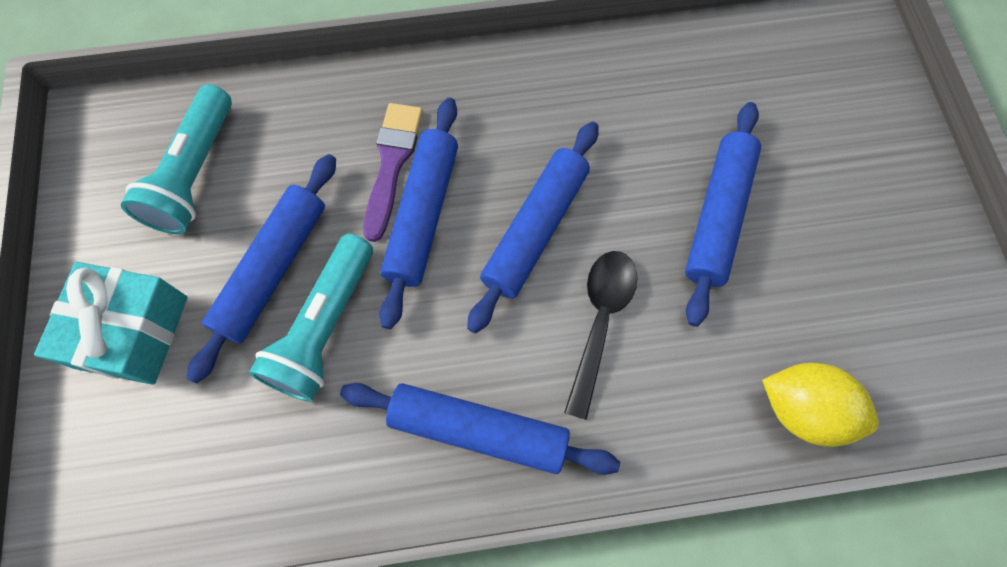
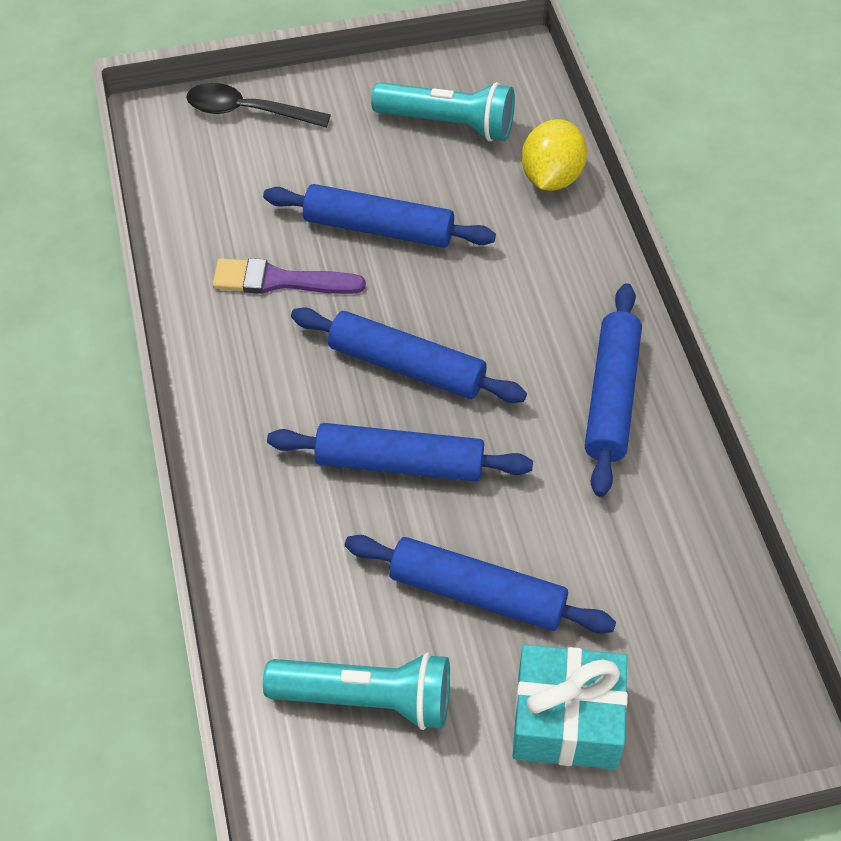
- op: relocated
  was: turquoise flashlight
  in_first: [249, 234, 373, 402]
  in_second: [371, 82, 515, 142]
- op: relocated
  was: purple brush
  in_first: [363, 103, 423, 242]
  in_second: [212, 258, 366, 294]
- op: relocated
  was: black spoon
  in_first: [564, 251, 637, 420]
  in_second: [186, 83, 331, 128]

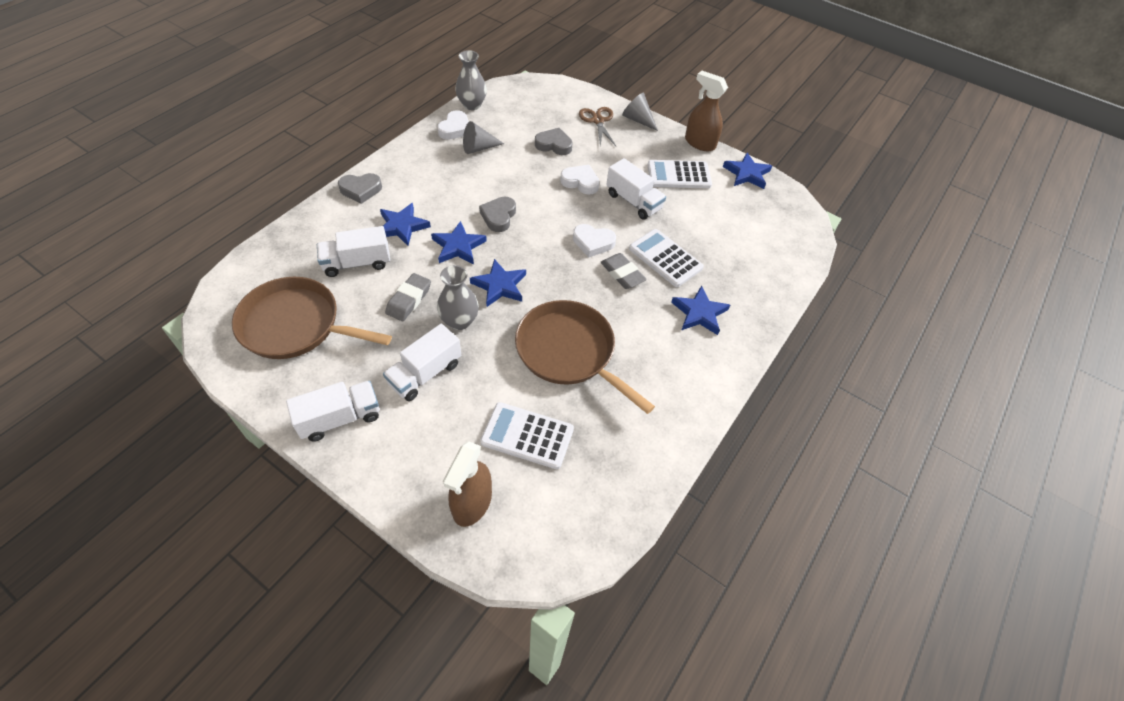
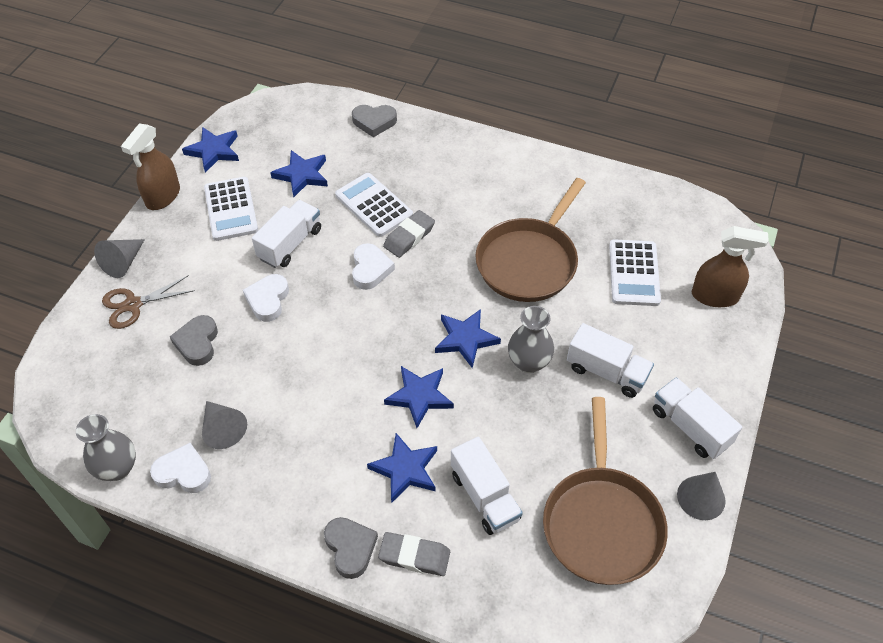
- op: relocated
  was: grey eraser
  in_first: [385, 273, 431, 321]
  in_second: [378, 532, 450, 576]
- op: relocated
  was: grey heart
  in_first: [479, 197, 516, 232]
  in_second: [352, 105, 397, 137]
- op: spun
  was: white calculator
  in_first: [629, 229, 704, 287]
  in_second: [335, 173, 413, 237]
  clockwise: 105
- op: relocated
  was: blue star
  in_first: [671, 286, 730, 335]
  in_second: [270, 150, 328, 198]
- op: appeared
  now: grey cone
  in_second: [677, 472, 726, 520]

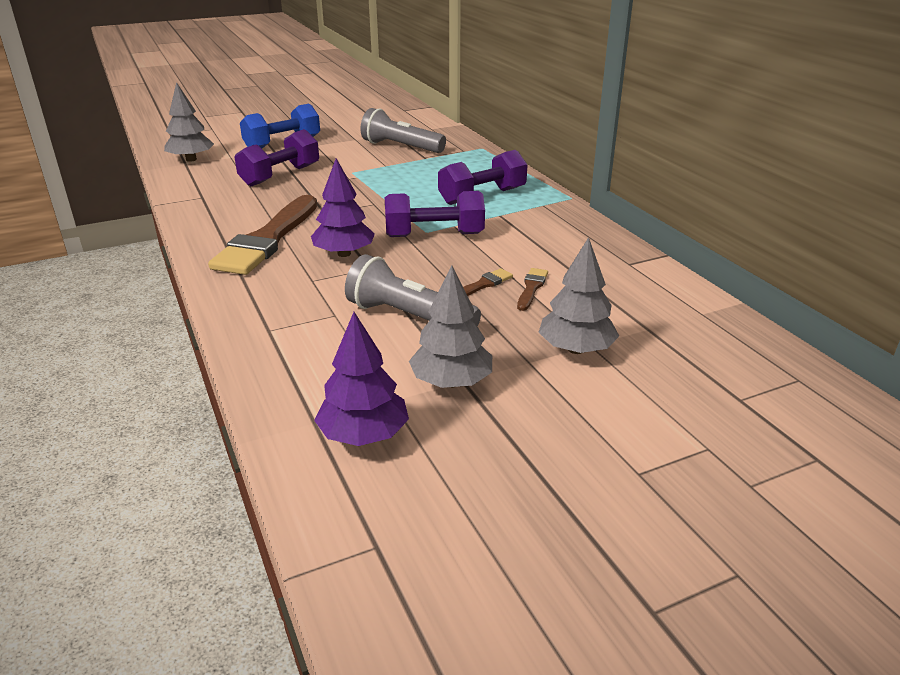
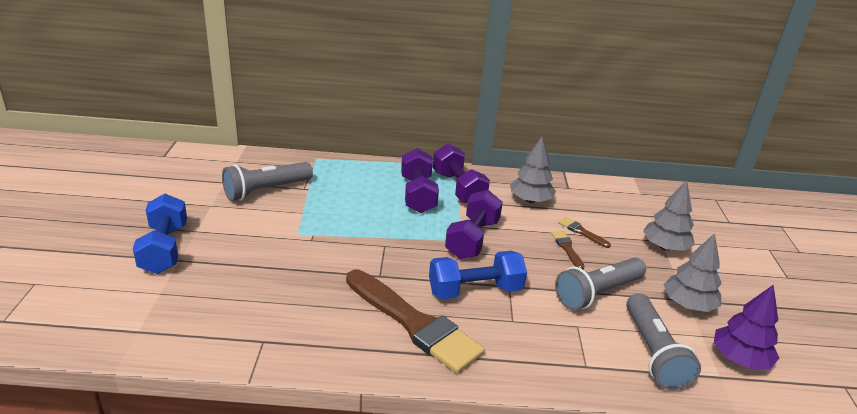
- op: relocated
  was: grey tree
  in_first: [164, 82, 214, 162]
  in_second: [510, 137, 556, 203]
- op: relocated
  was: purple dumbbell
  in_first: [235, 129, 319, 186]
  in_second: [433, 144, 490, 203]
- op: exchanged
  was: purple tree
  now: blue dumbbell
  in_first: [311, 158, 375, 257]
  in_second: [429, 251, 527, 299]
- op: appeared
  now: grey flashlight
  in_second: [626, 293, 701, 390]

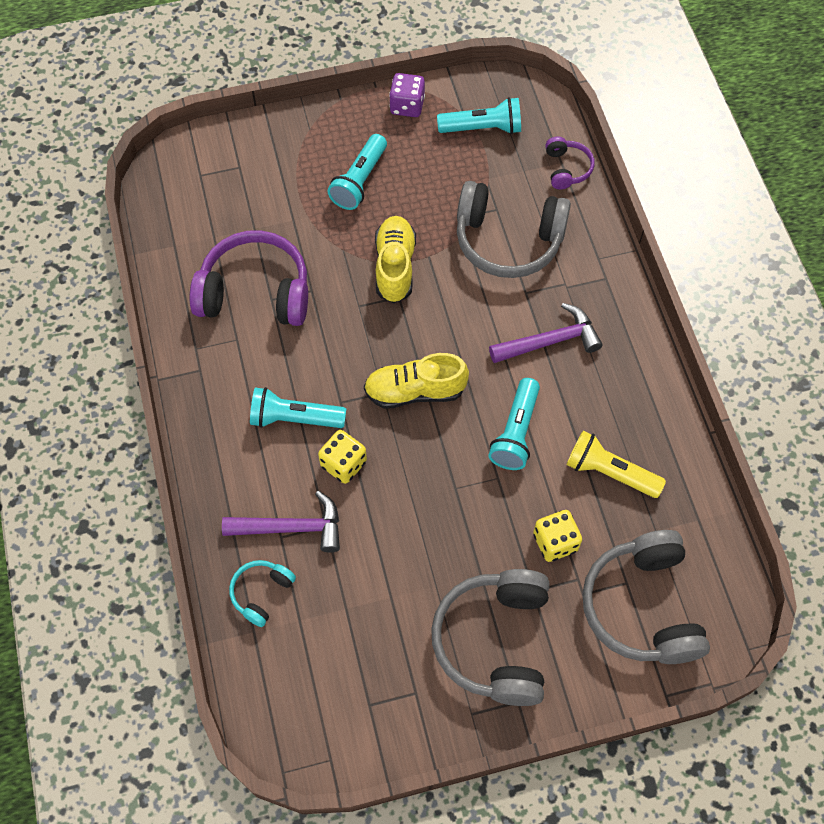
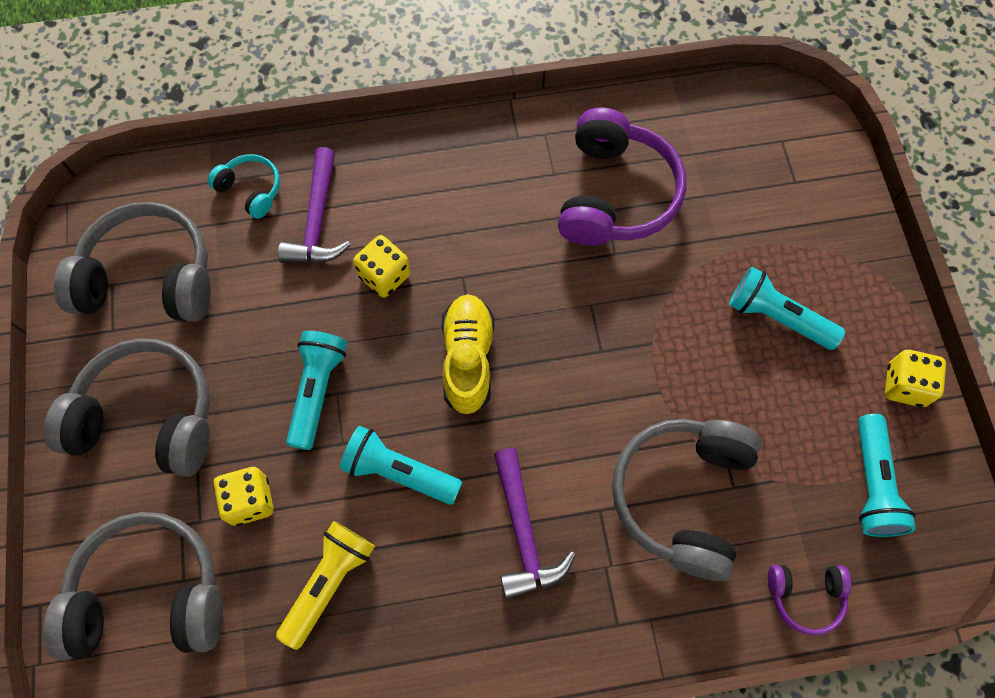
- op: relocated
  was: turquoise flashlight
  in_first: [250, 387, 346, 428]
  in_second: [286, 331, 347, 450]
- op: missing
  was: yellow shoe
  in_first: [375, 216, 416, 303]
- op: colour
  was: purple dice
  now: yellow dice
  in_first: [389, 73, 425, 117]
  in_second: [885, 350, 946, 407]
- op: appeared
  now: grey headphones
  in_second: [54, 202, 211, 322]

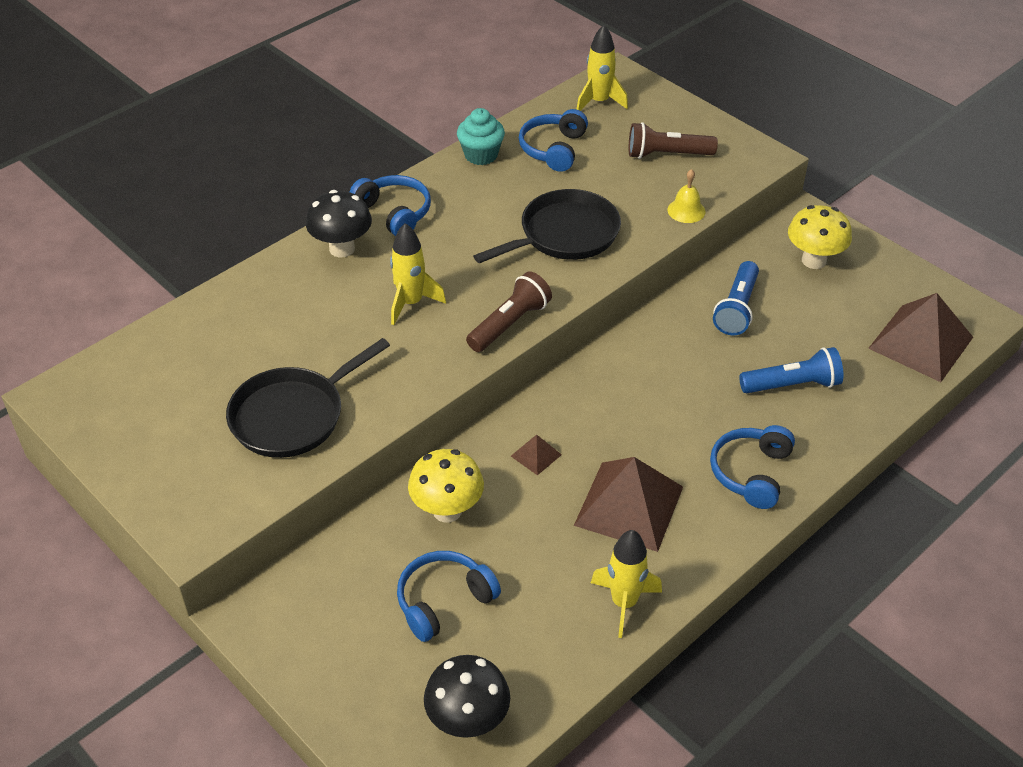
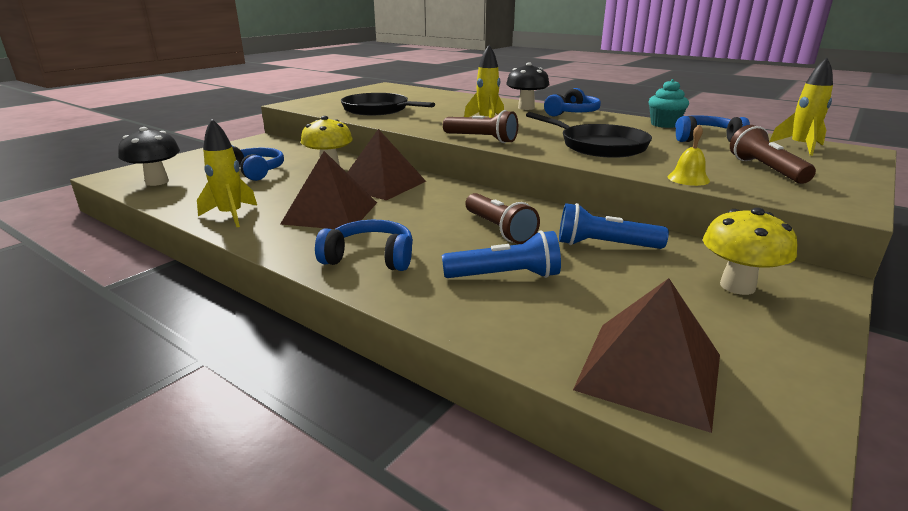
- op: size
  was: brown pyramid
  in_first: [511, 435, 562, 475]
  in_second: [347, 129, 426, 200]
  ratio: 2.3
- op: spun
  was: blue flashlight
  in_first: [739, 347, 843, 393]
  in_second: [442, 230, 561, 278]
  clockwise: -75
- op: appeared
  now: brown flashlight
  in_second: [465, 193, 540, 244]

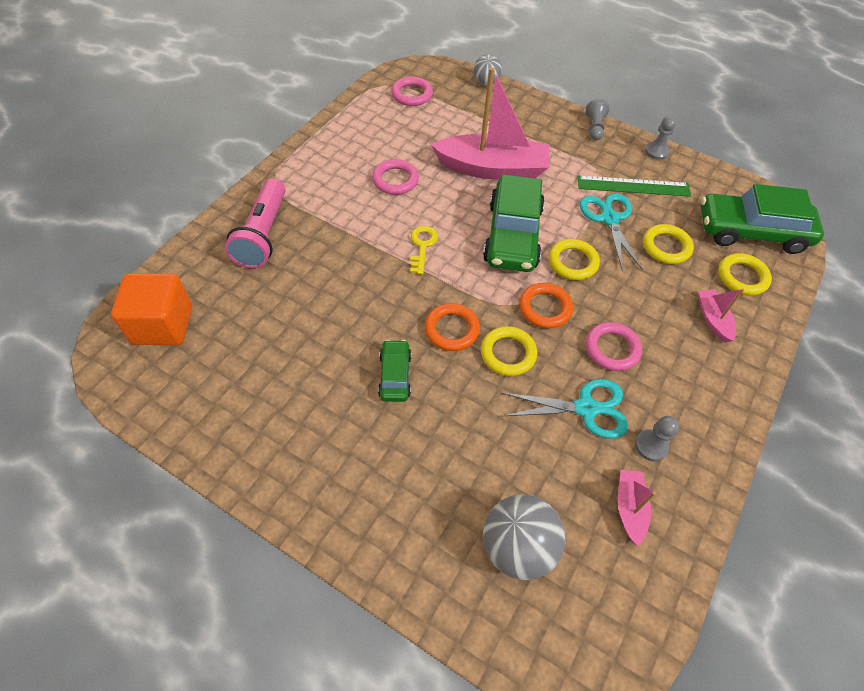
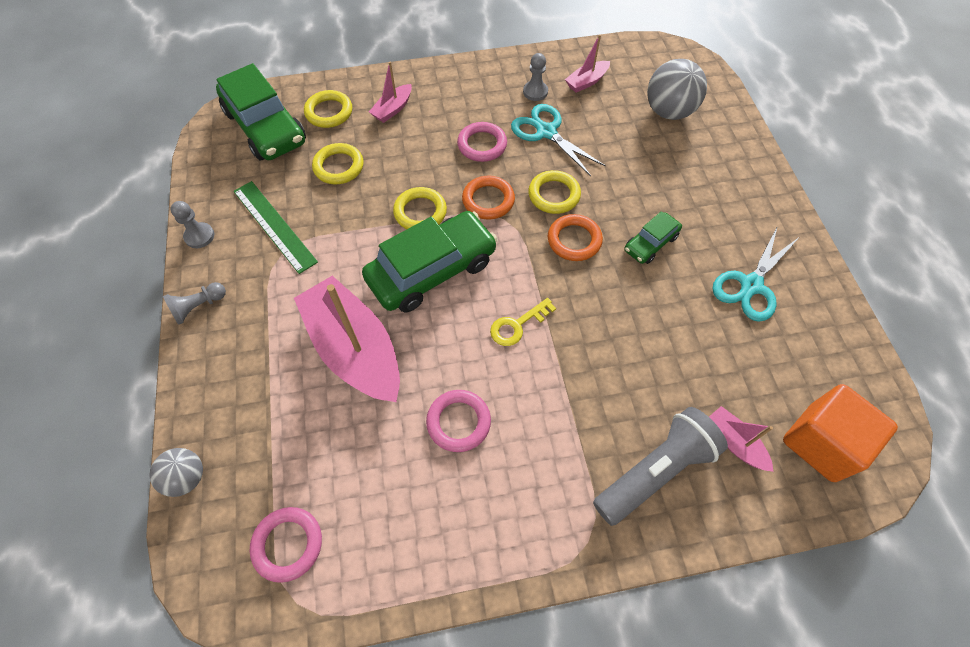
- op: colour
  was: pink flashlight
  now: grey flashlight
  in_first: [225, 178, 285, 269]
  in_second: [593, 407, 728, 526]
- op: relocated
  was: turquoise scissors
  in_first: [579, 193, 643, 272]
  in_second: [712, 226, 798, 322]
- op: appeared
  now: pink boat
  in_second: [709, 406, 774, 472]

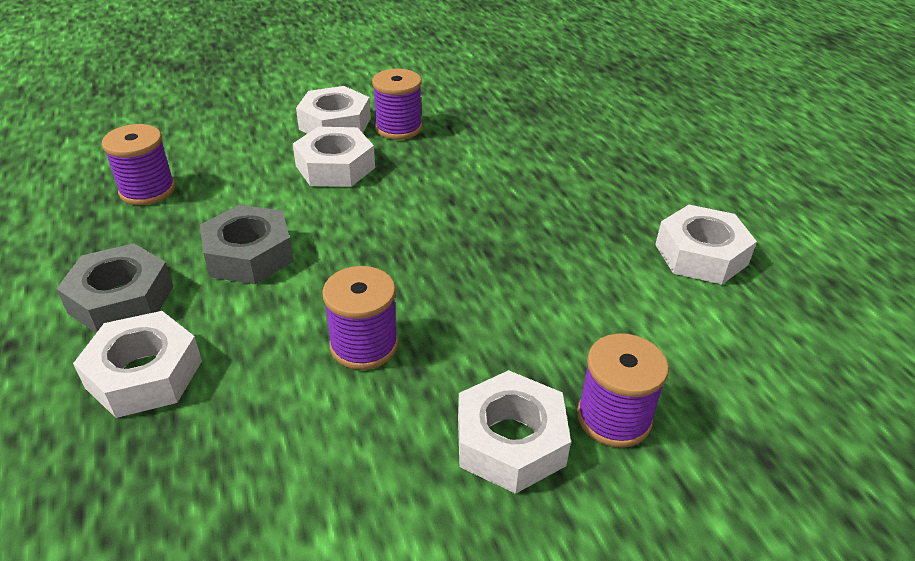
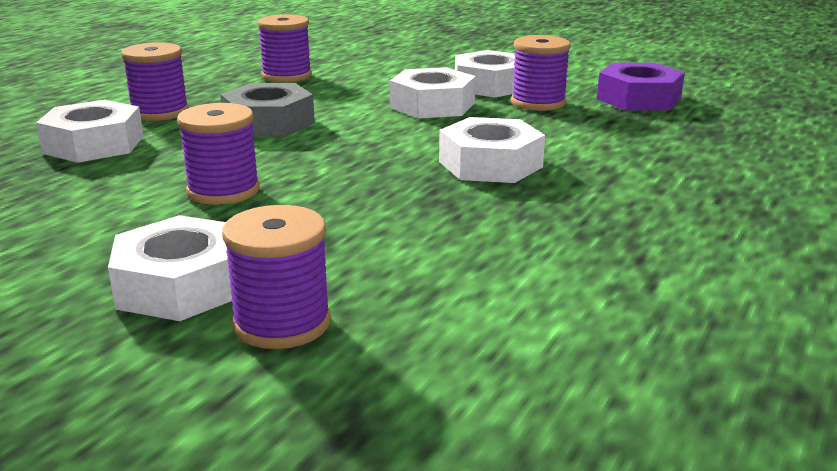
- op: exchanged
  was: grey nut
  now: purple spool
  in_first: [56, 243, 173, 333]
  in_second: [121, 42, 189, 121]
- op: relocated
  was: white nut
  in_first: [655, 205, 757, 285]
  in_second: [439, 117, 545, 183]
- op: appeared
  now: purple nut
  in_second: [597, 63, 685, 111]

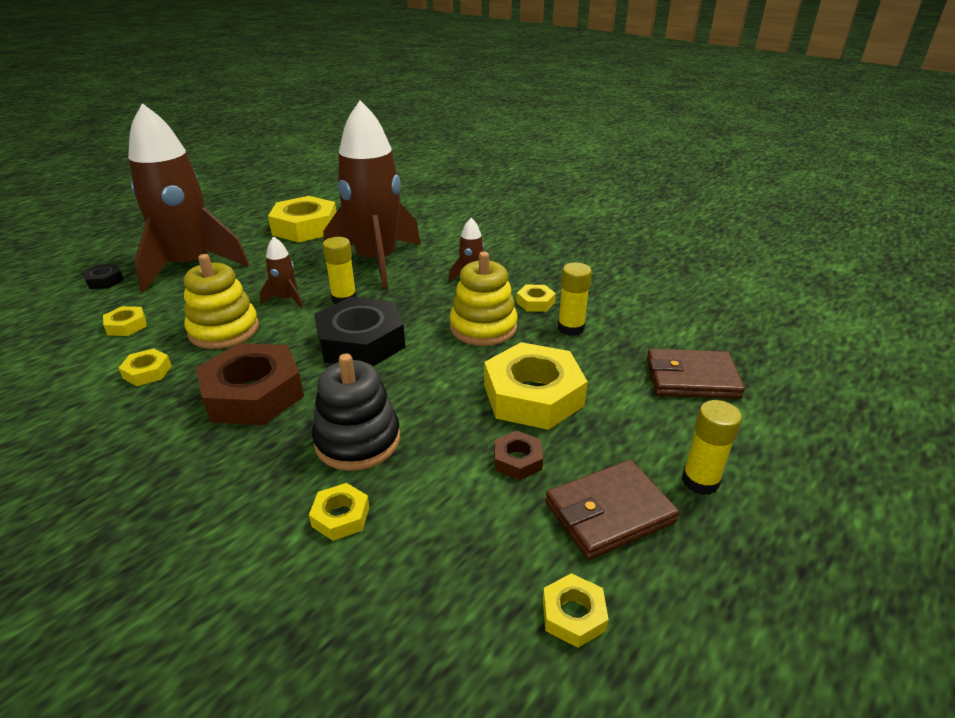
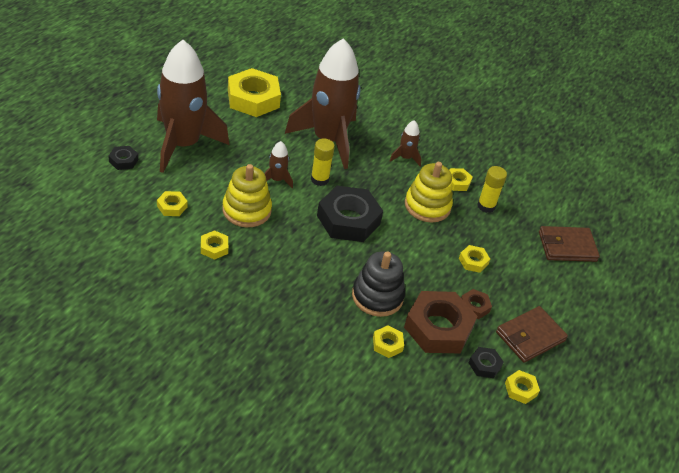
- op: relocated
  was: brown nut
  in_first: [196, 343, 304, 425]
  in_second: [404, 291, 477, 353]
- op: size
  was: yellow nut
  in_first: [484, 342, 588, 430]
  in_second: [459, 245, 490, 273]
  ratio: 0.46
- op: missing
  was: yellow glue stick
  in_first: [682, 400, 742, 495]
- op: appeared
  now: black nut
  in_second: [469, 347, 504, 378]

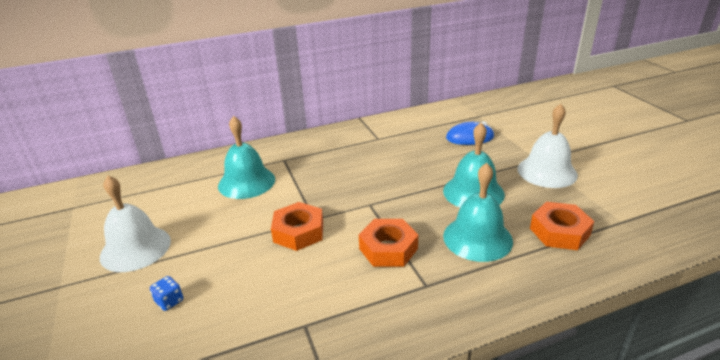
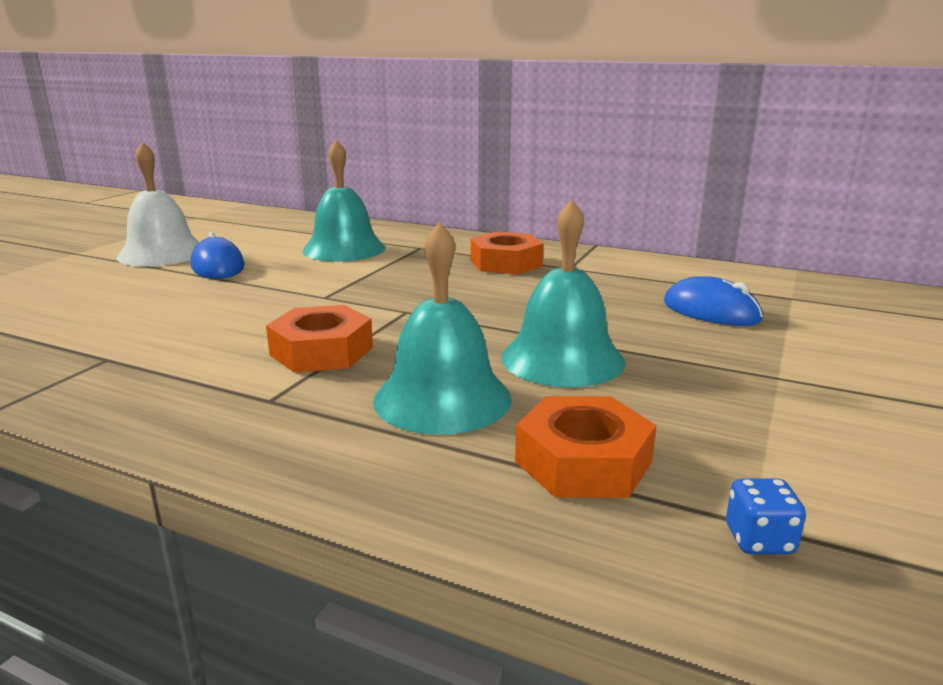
- op: relocated
  was: blue dice
  in_first: [150, 276, 183, 311]
  in_second: [726, 479, 806, 554]
- op: relocated
  was: orange nut
  in_first: [271, 202, 323, 251]
  in_second: [471, 232, 544, 275]
- op: missing
  was: white bell
  in_first: [517, 104, 578, 188]
- op: appeared
  now: blue mouse
  in_second: [191, 232, 245, 279]

